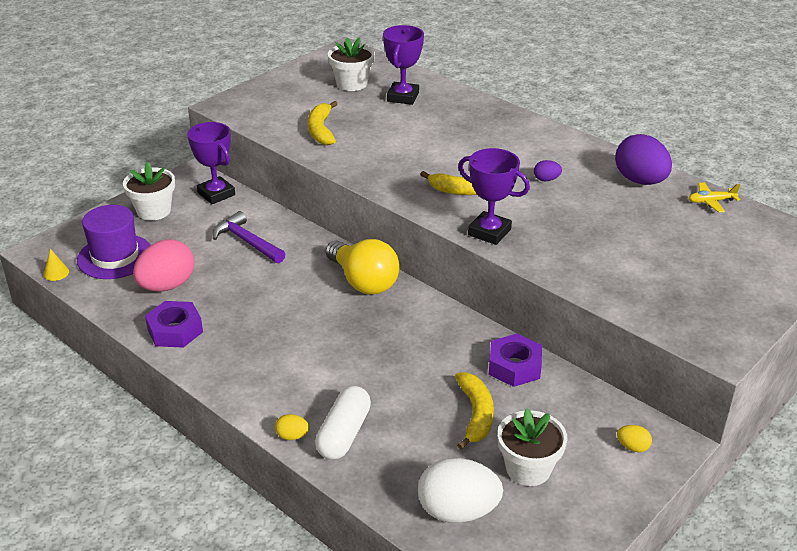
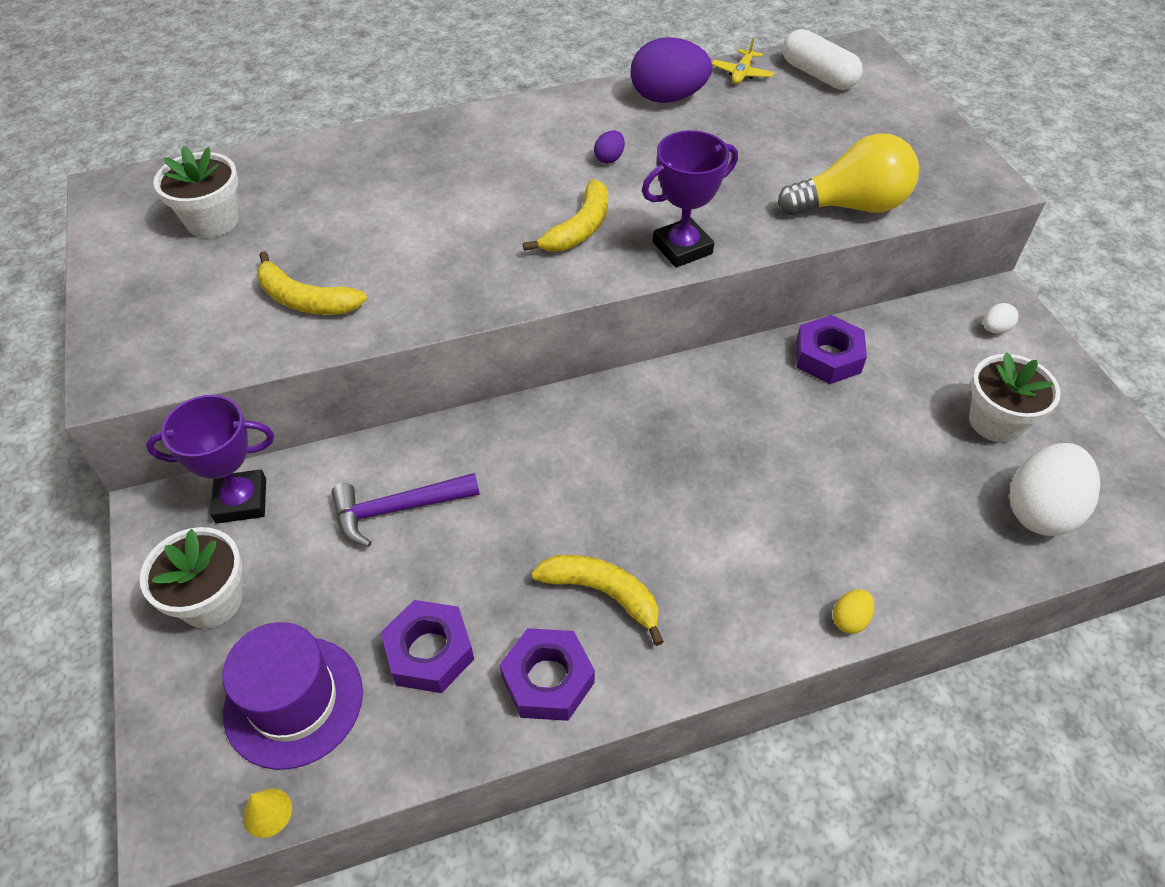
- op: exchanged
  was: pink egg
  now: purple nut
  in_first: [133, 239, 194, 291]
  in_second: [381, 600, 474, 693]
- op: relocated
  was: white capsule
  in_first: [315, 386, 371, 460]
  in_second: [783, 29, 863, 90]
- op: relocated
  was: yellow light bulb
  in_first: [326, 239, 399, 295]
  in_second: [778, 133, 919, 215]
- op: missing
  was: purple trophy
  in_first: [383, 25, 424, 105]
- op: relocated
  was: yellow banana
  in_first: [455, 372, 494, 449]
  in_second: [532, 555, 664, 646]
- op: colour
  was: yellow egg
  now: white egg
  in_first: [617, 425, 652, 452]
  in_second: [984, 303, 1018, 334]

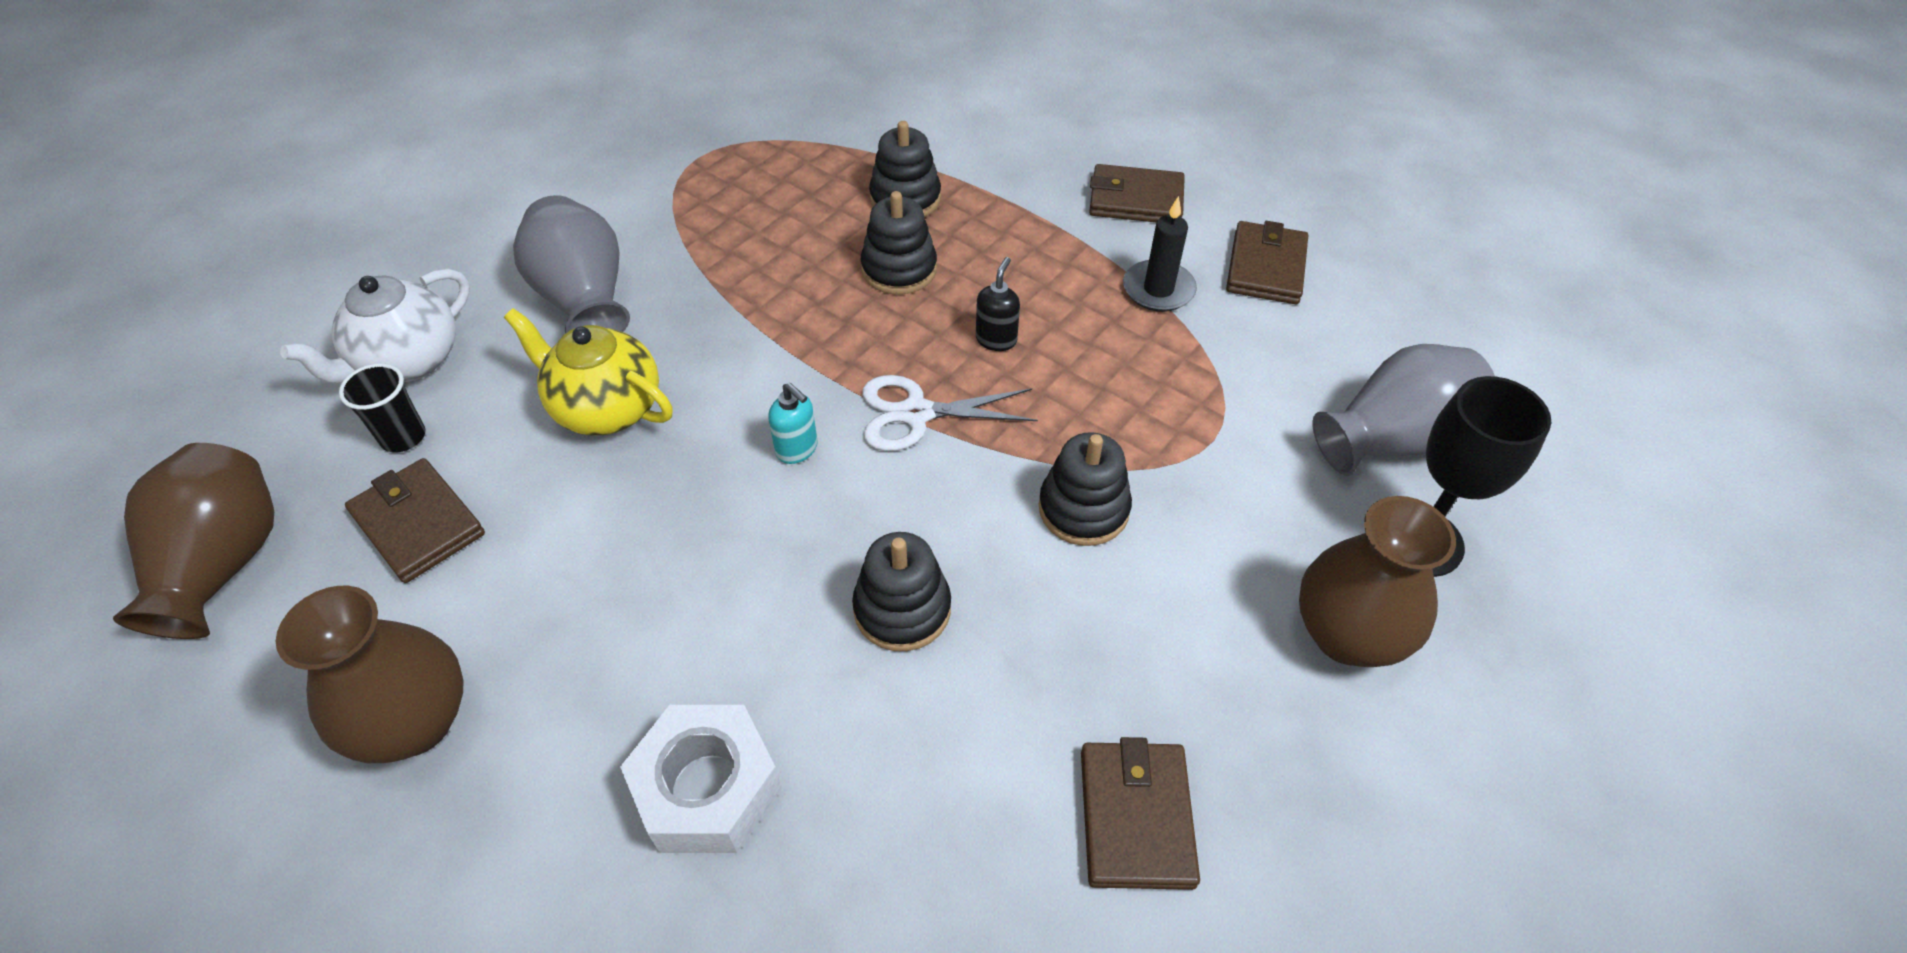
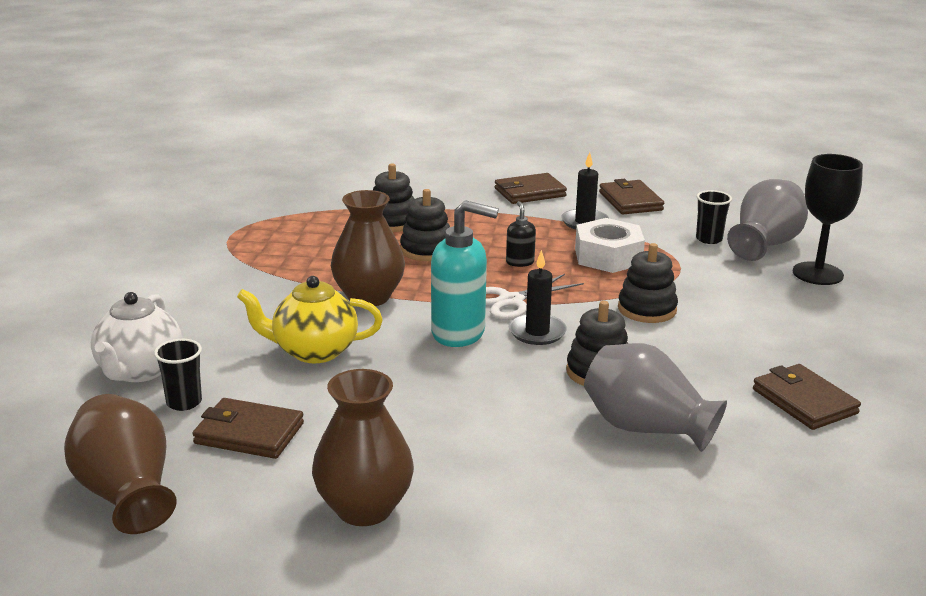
- op: relocated
  was: grey vase
  in_first: [513, 195, 630, 333]
  in_second: [584, 343, 727, 452]
- op: relocated
  was: white nut
  in_first: [620, 705, 782, 853]
  in_second: [575, 218, 645, 273]
- op: size
  was: turquoise soap dispenser
  in_first: [768, 382, 818, 464]
  in_second: [431, 200, 499, 347]
  ratio: 2.05
- op: relocated
  was: brown vase
  in_first: [1299, 496, 1456, 667]
  in_second: [331, 190, 405, 306]
- op: appeared
  now: black candle
  in_second: [509, 250, 567, 345]
- op: appeared
  now: black cup
  in_second: [696, 190, 732, 244]

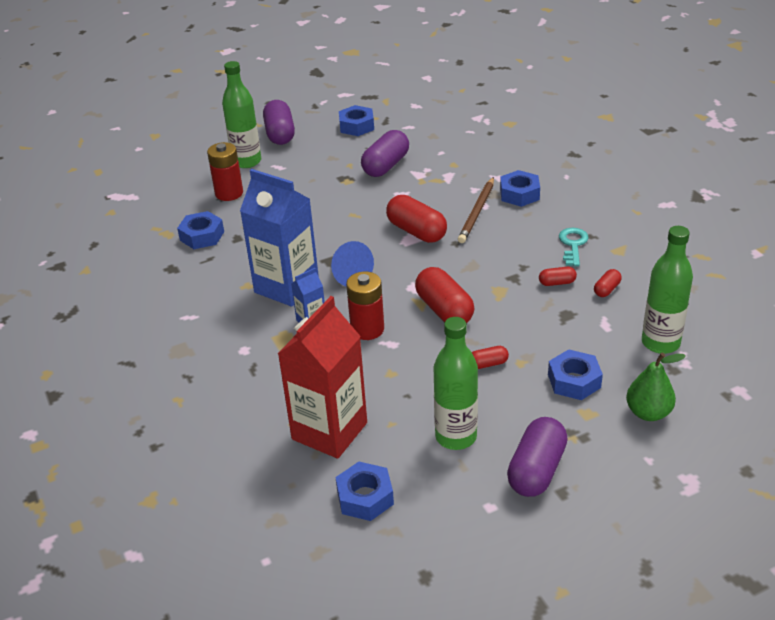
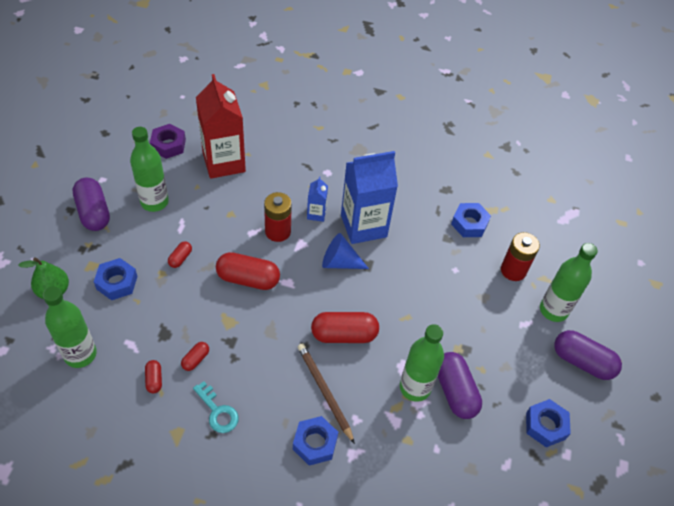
- op: colour
  was: blue nut
  now: purple nut
  in_first: [335, 462, 394, 521]
  in_second: [150, 124, 186, 159]
- op: appeared
  now: green bottle
  in_second: [400, 324, 444, 402]

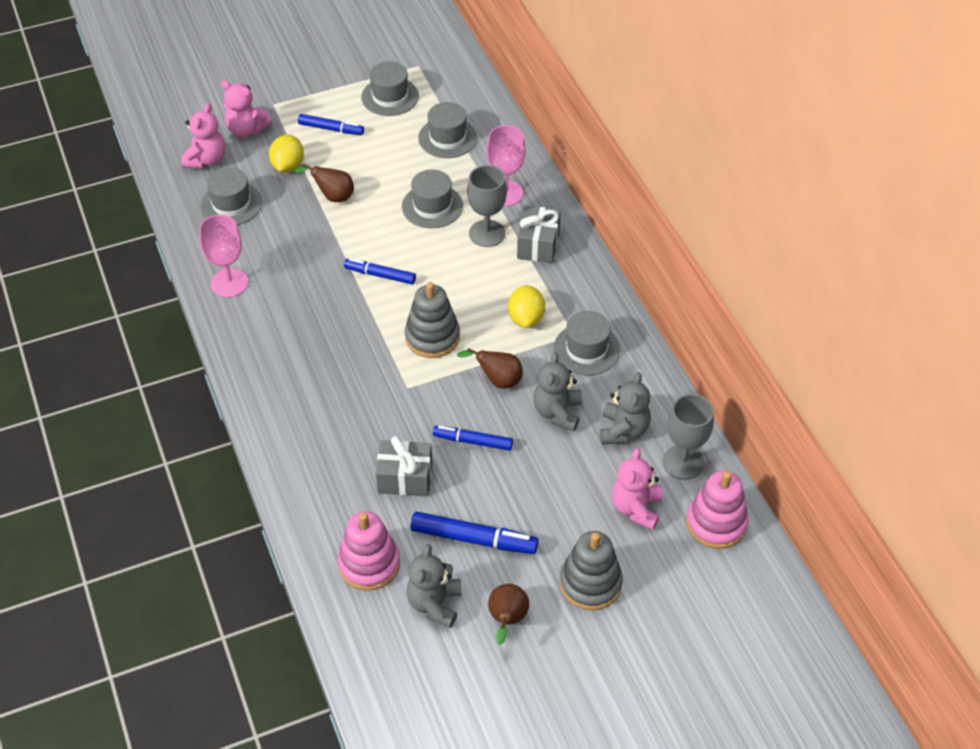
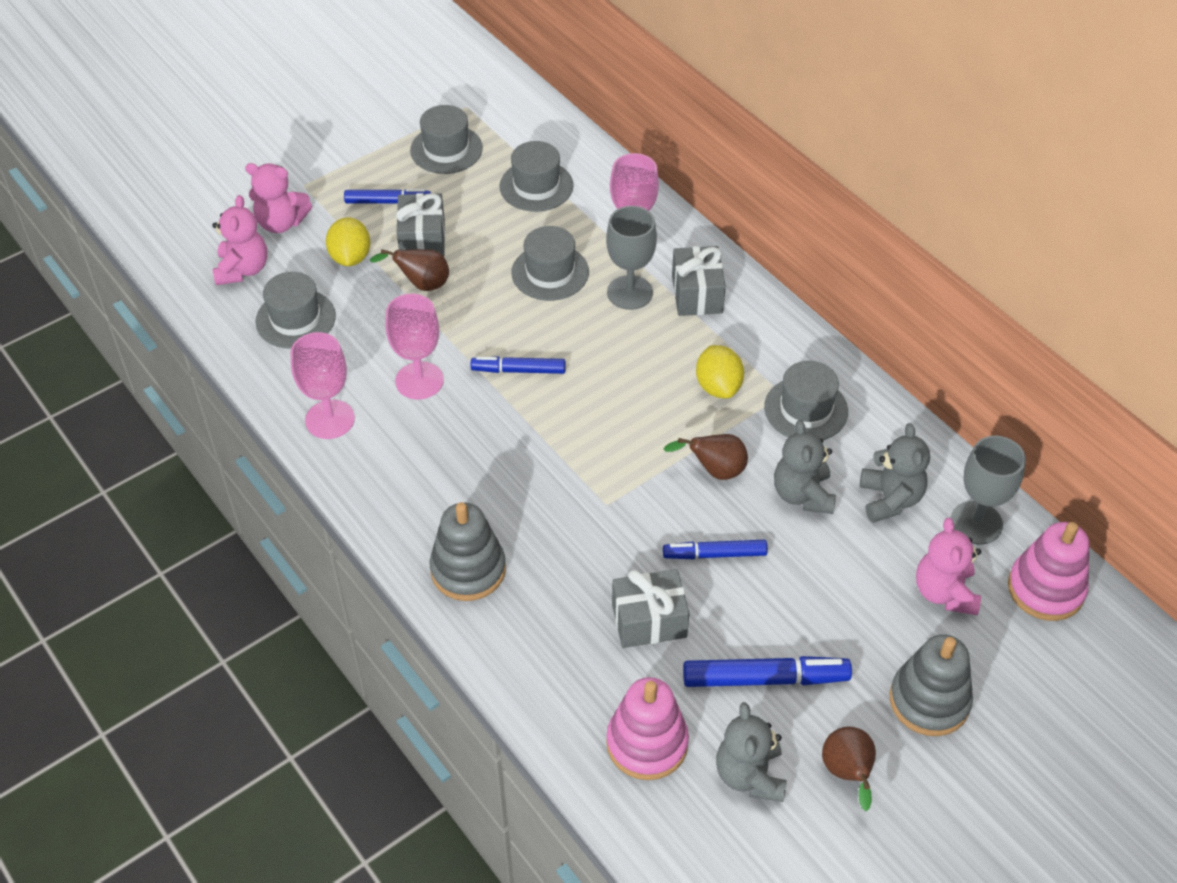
- op: relocated
  was: grey stacking toy
  in_first: [405, 282, 460, 358]
  in_second: [430, 502, 506, 601]
- op: appeared
  now: pink goblet
  in_second: [385, 293, 444, 400]
- op: appeared
  now: grey gift
  in_second: [396, 193, 445, 256]

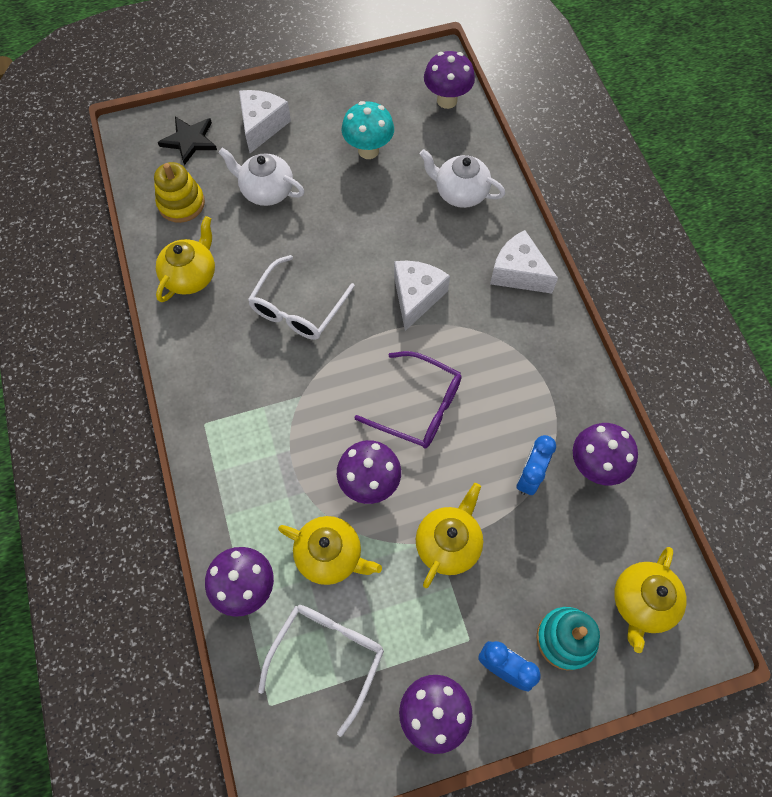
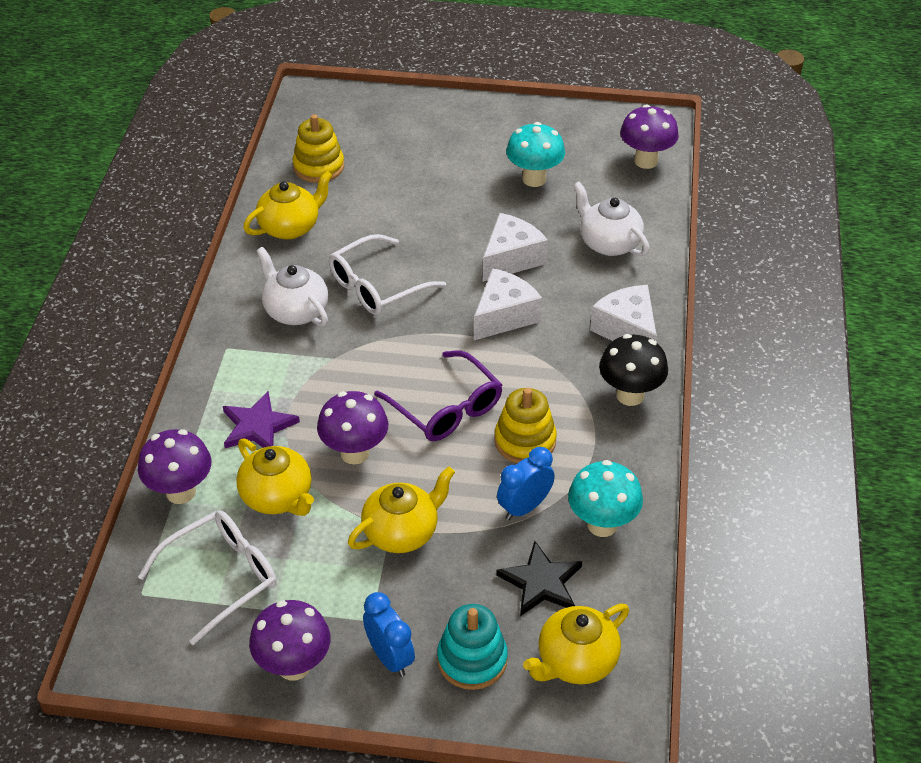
- op: relocated
  was: black star
  in_first: [158, 116, 217, 165]
  in_second: [496, 541, 582, 616]
- op: relocated
  was: white teapot
  in_first: [218, 148, 305, 206]
  in_second: [256, 247, 328, 326]
- op: relocated
  was: white cheese
  in_first: [239, 90, 291, 153]
  in_second: [483, 213, 548, 282]
- op: colour
  was: purple mushroom
  now: turquoise mushroom
  in_first: [573, 423, 638, 485]
  in_second: [568, 460, 643, 537]
- op: appeared
  now: purple star
  in_second: [223, 391, 300, 448]
- op: appeared
  now: yellow stacking toy
  in_second: [494, 388, 557, 463]
- op: appeared
  now: black mushroom
  in_second: [599, 334, 668, 406]

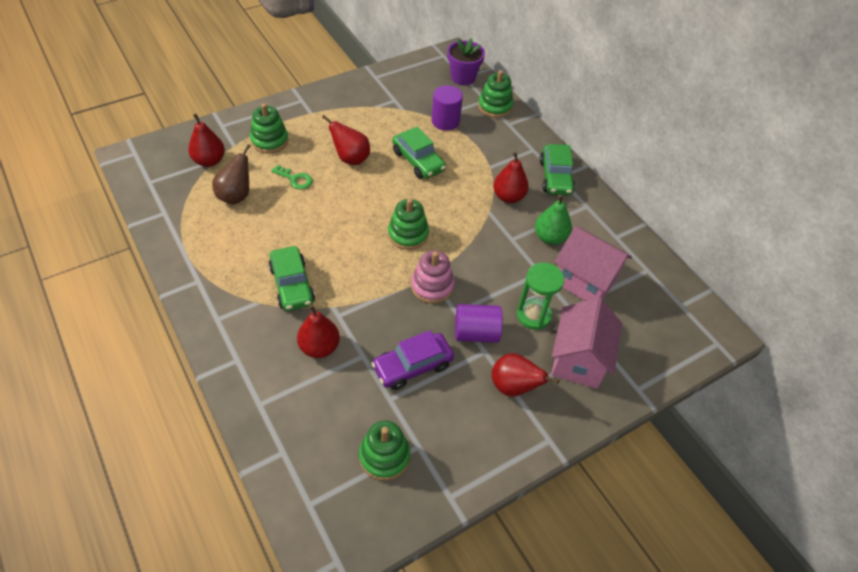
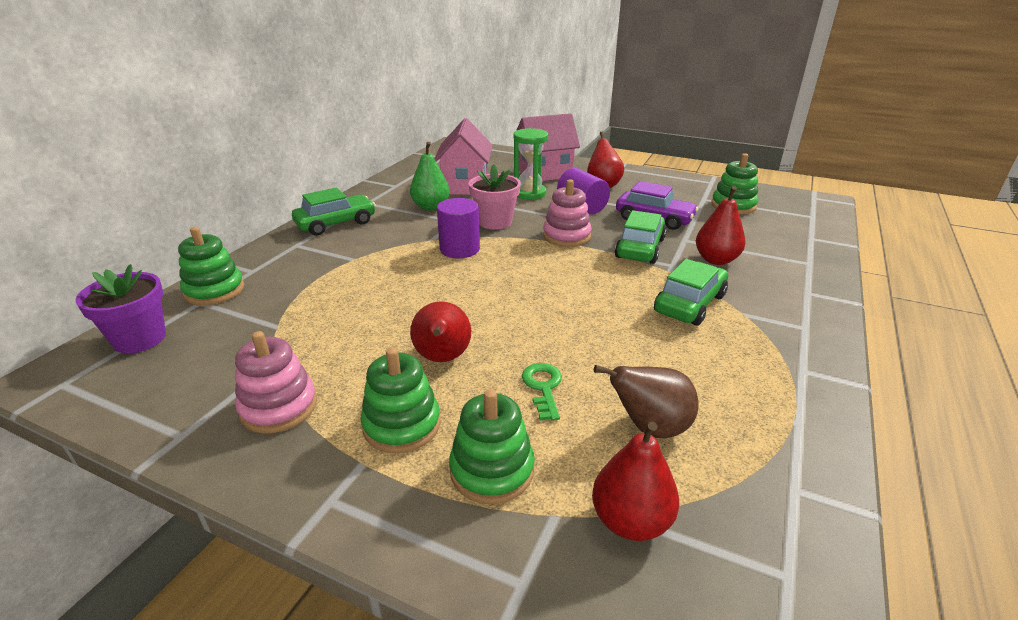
- op: relocated
  was: green stacking toy
  in_first: [388, 199, 429, 250]
  in_second: [360, 348, 441, 453]
- op: relocated
  was: green car
  in_first: [392, 127, 446, 179]
  in_second: [615, 210, 667, 264]
- op: relocated
  was: purple cylinder
  in_first: [432, 85, 463, 131]
  in_second: [437, 198, 480, 258]
- op: missing
  was: red pear
  in_first: [493, 152, 529, 203]
- op: appeared
  now: pink stacking toy
  in_second: [235, 331, 317, 433]
- op: appeared
  now: pink flower pot
  in_second: [469, 164, 521, 229]

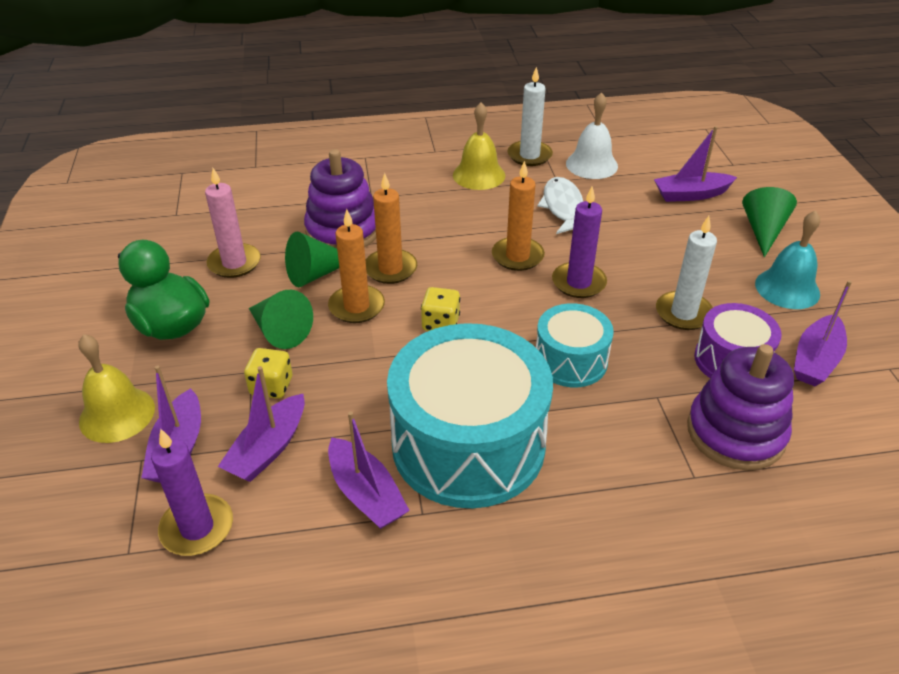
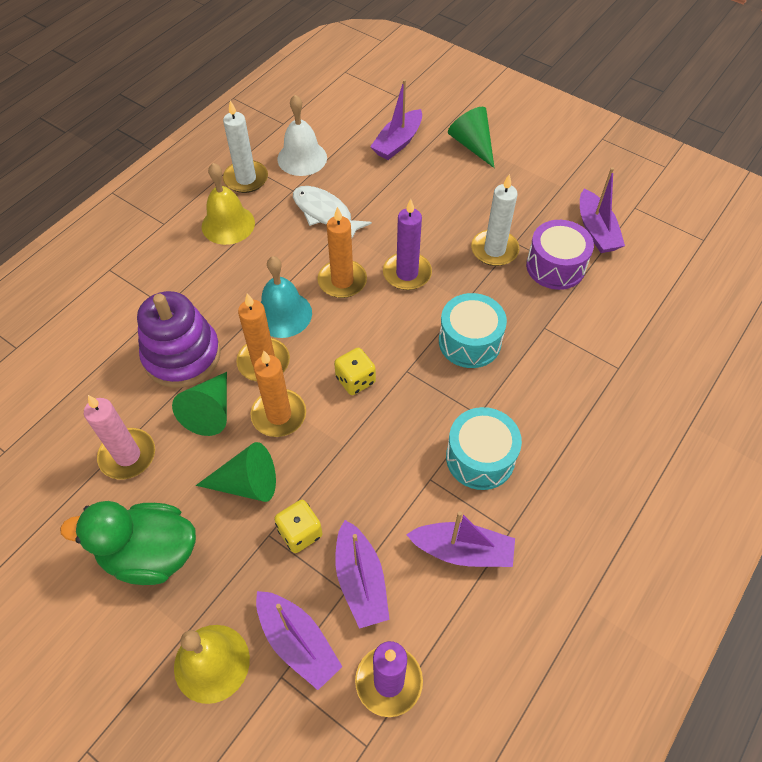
- op: size
  was: turquoise drum
  in_first: [387, 323, 553, 508]
  in_second: [446, 407, 522, 490]
  ratio: 0.52
- op: missing
  was: purple stacking toy
  in_first: [687, 344, 794, 471]
- op: relocated
  was: turquoise bell
  in_first: [755, 210, 820, 309]
  in_second: [261, 256, 312, 338]

